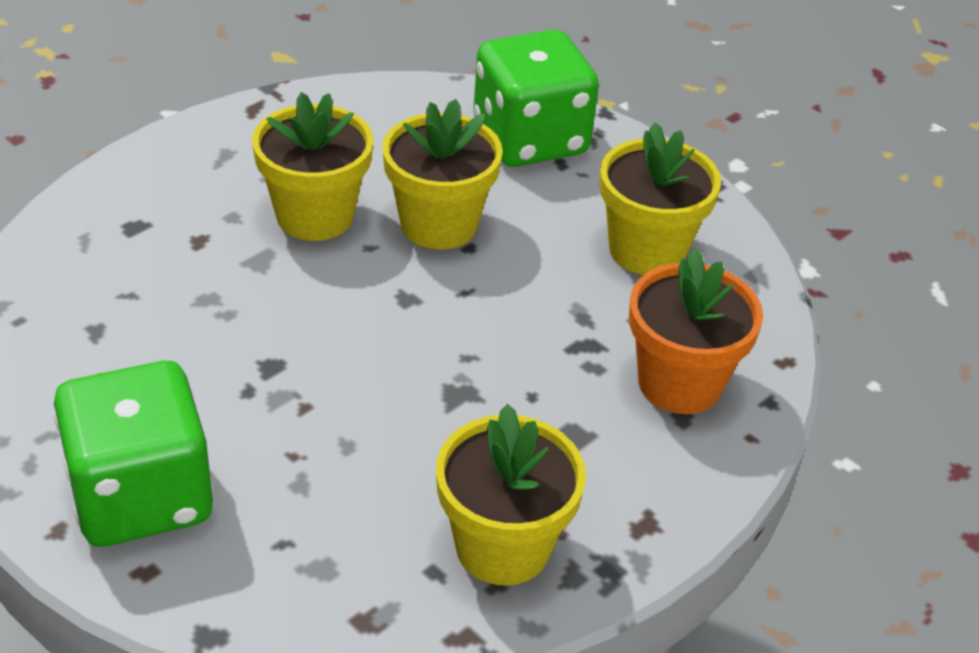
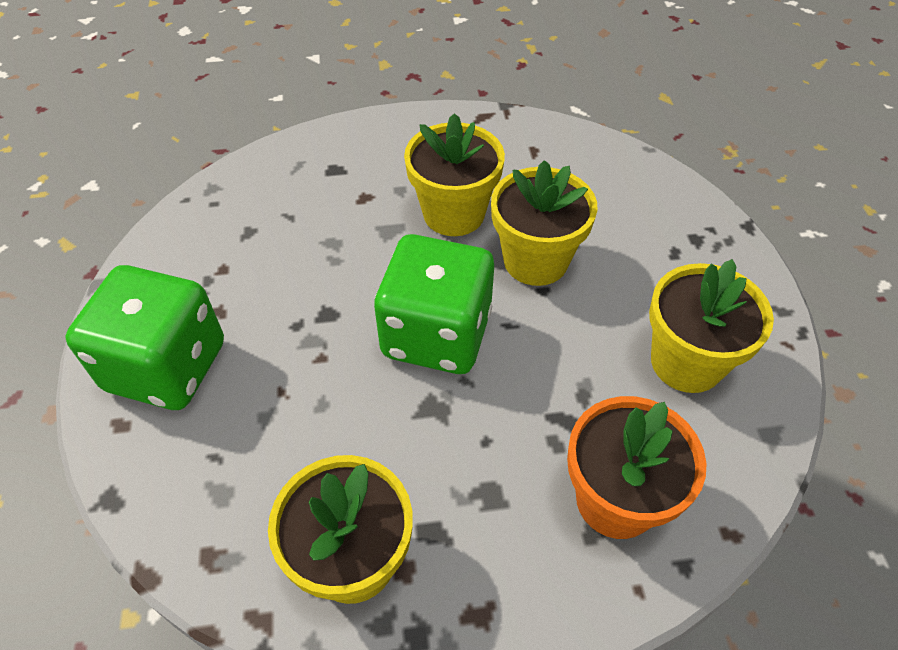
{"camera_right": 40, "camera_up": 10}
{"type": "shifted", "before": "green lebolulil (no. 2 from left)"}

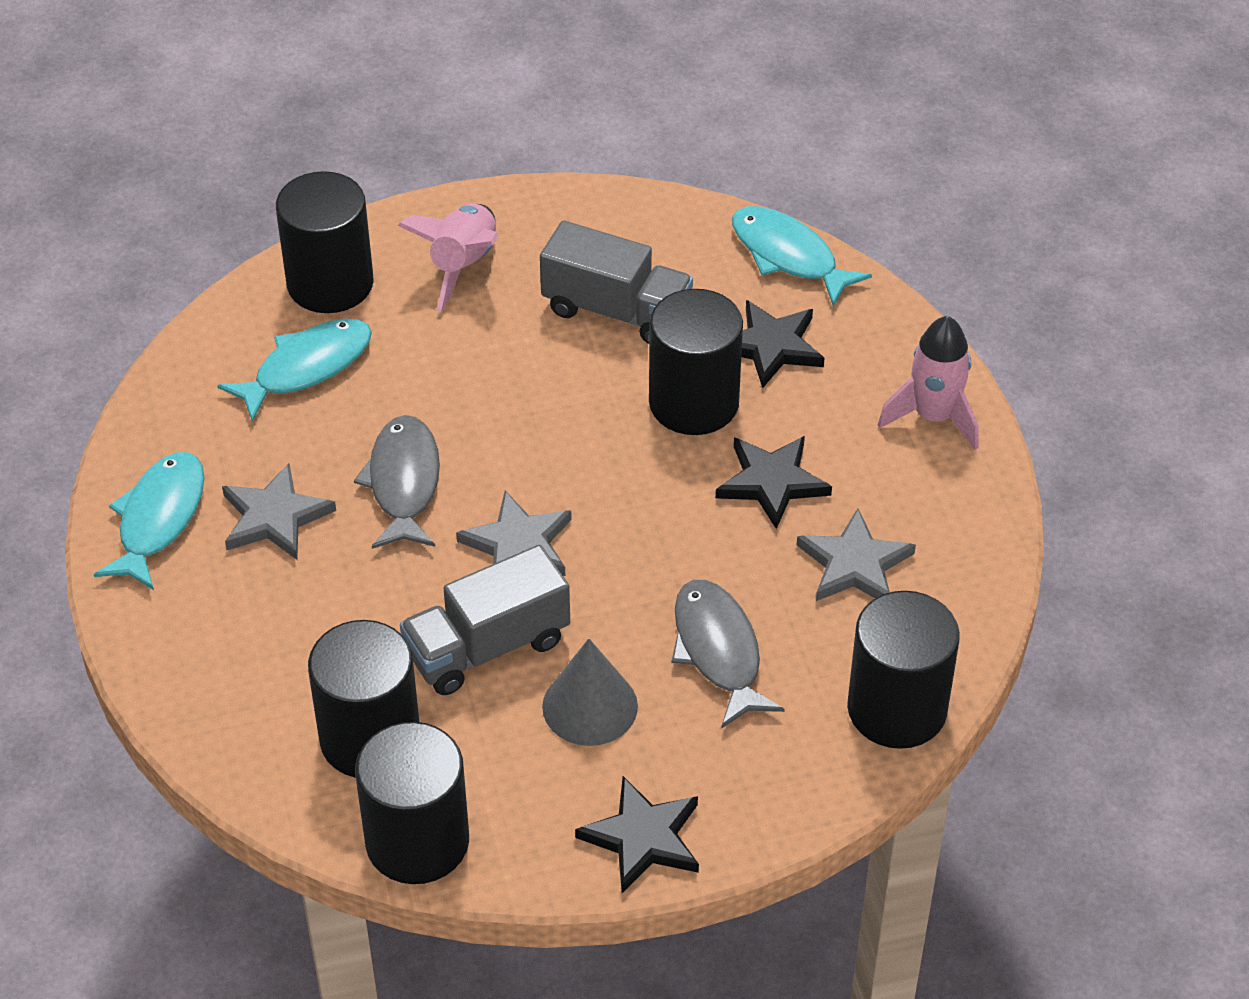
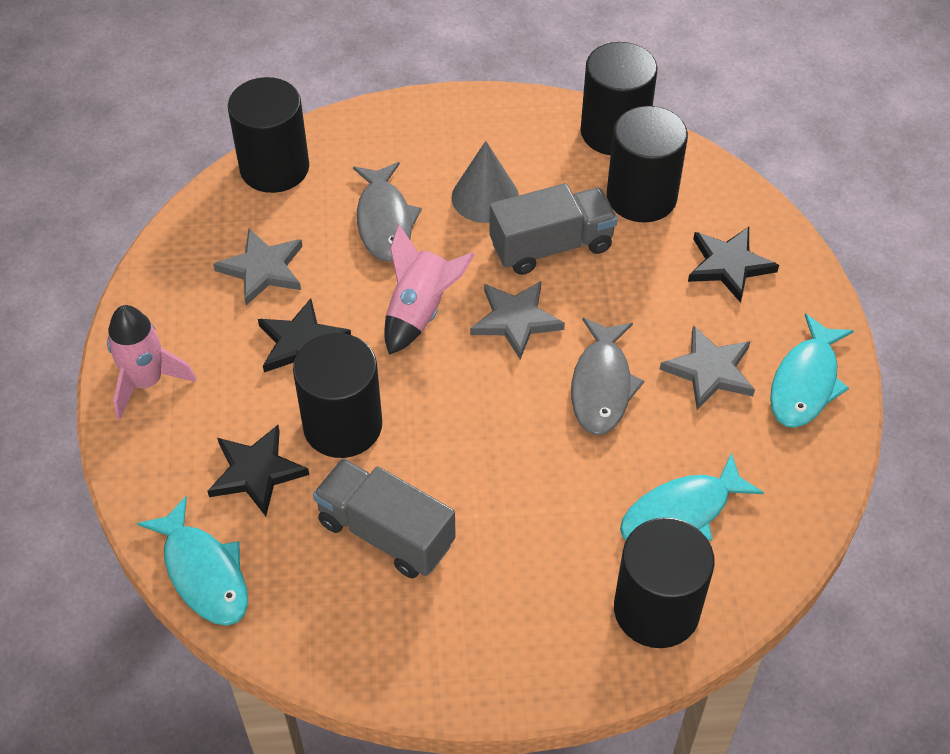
{"camera_right": -170, "camera_up": 5}
{"type": "shifted", "before": "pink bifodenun (no. 1 from left in the first image)", "after": "pink bifodenun (no. 2 from left)"}
{"type": "shifted", "before": "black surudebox (no. 1 from left in the first image)", "after": "black surudebox (no. 3 from left)"}

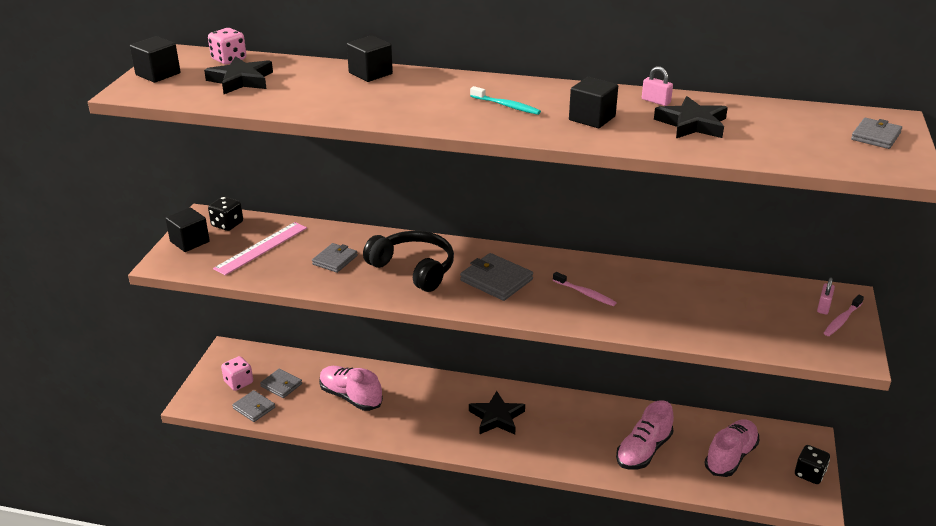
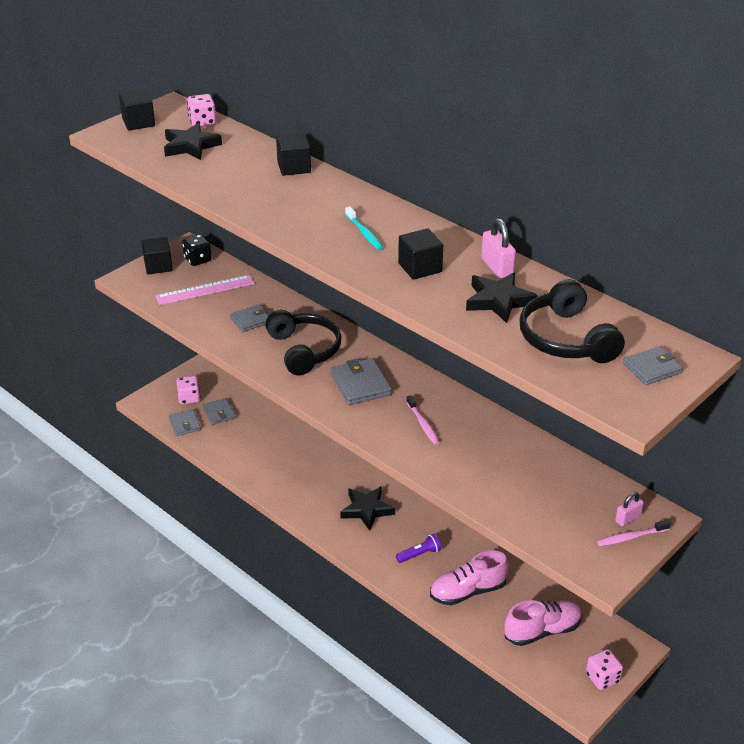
{"camera_right": 30, "camera_up": 5}
{"type": "gone", "before": "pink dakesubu (no. 1 from left)"}
{"type": "scaled", "before": "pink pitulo (no. 1 from left)", "scale": 1.53}
{"type": "repainted", "before": "black lebolulil (no. 2 from left)", "after": "pink lebolulil (no. 3 from left)"}
{"type": "new", "after": "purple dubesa"}
{"type": "new", "after": "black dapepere (no. 2 from left)"}

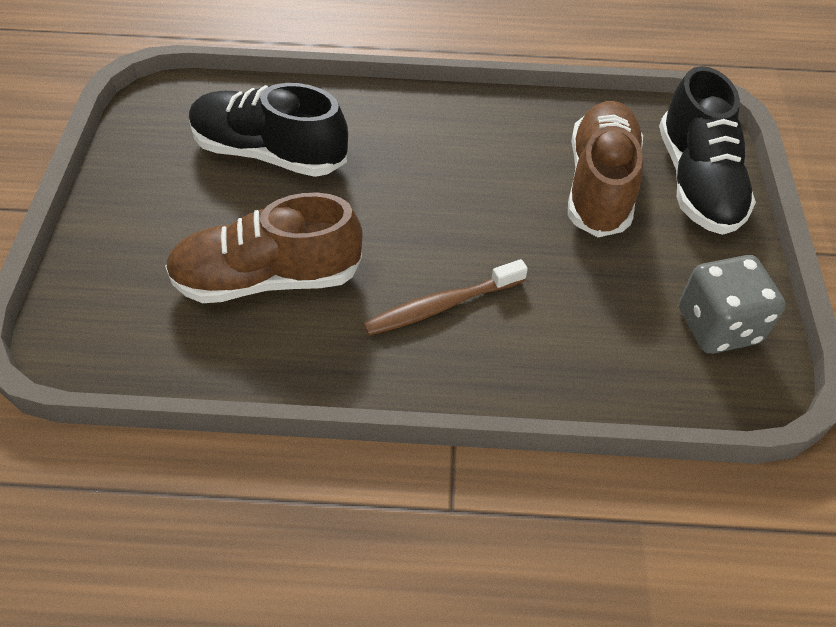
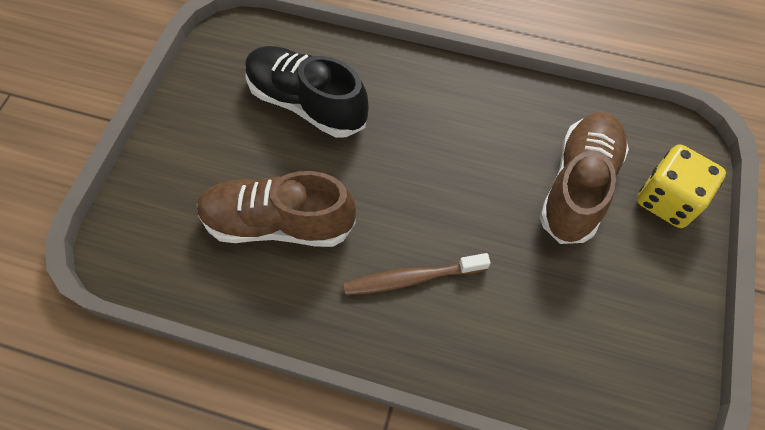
{"camera_right": 15, "camera_up": 10}
{"type": "swapped", "before": "black dakesubu (no. 2 from left)", "after": "yellow lebolulil"}
{"type": "gone", "before": "grey lebolulil"}

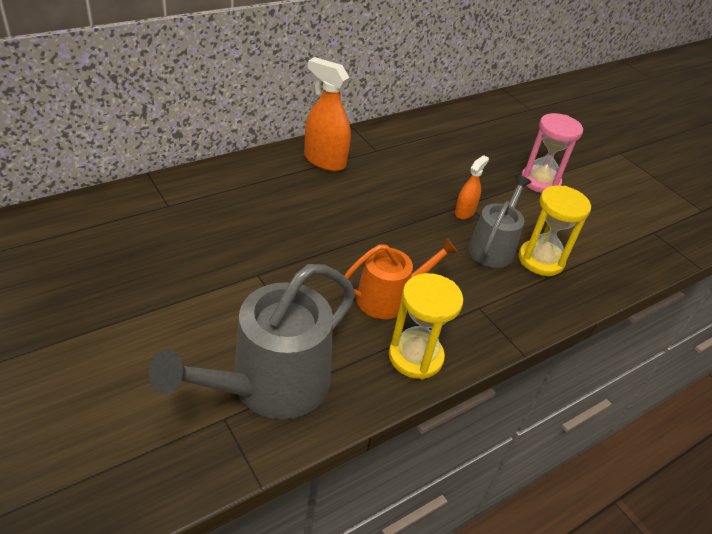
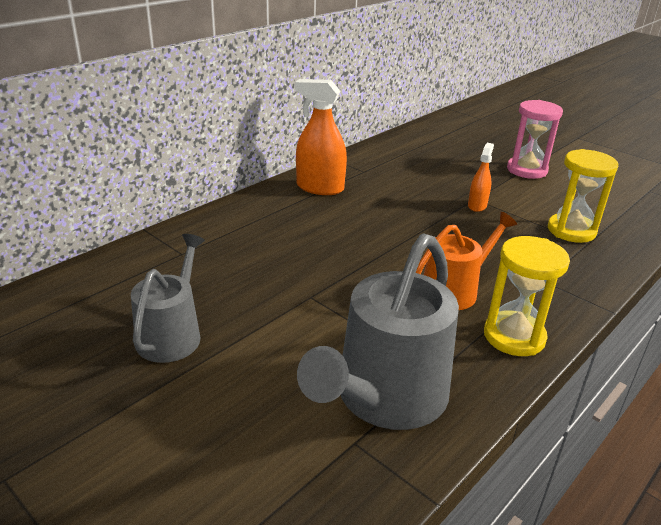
{"camera_right": -10, "camera_up": -10}
{"type": "shifted", "before": "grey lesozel (no. 2 from left in the first image)", "after": "grey lesozel (no. 1 from left)"}

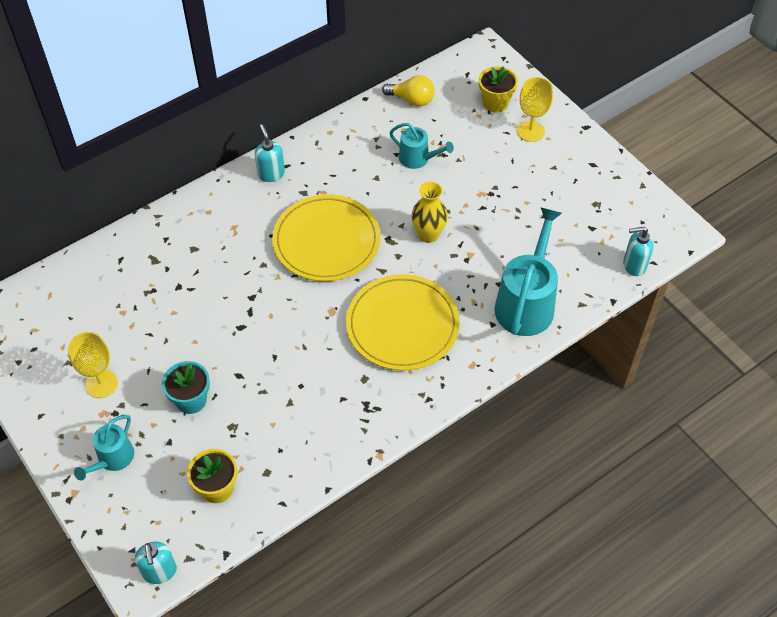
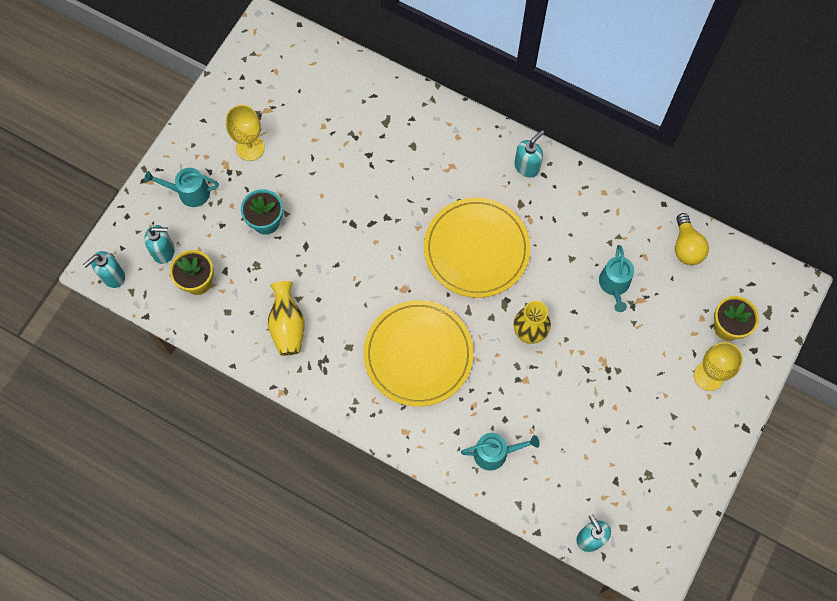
{"camera_right": 65, "camera_up": 15}
{"type": "scaled", "before": "turquoise lesozel (no. 3 from left in the first image)", "scale": 0.55}
{"type": "new", "after": "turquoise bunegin (no. 2 from left)"}
{"type": "new", "after": "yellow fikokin (no. 1 from left)"}

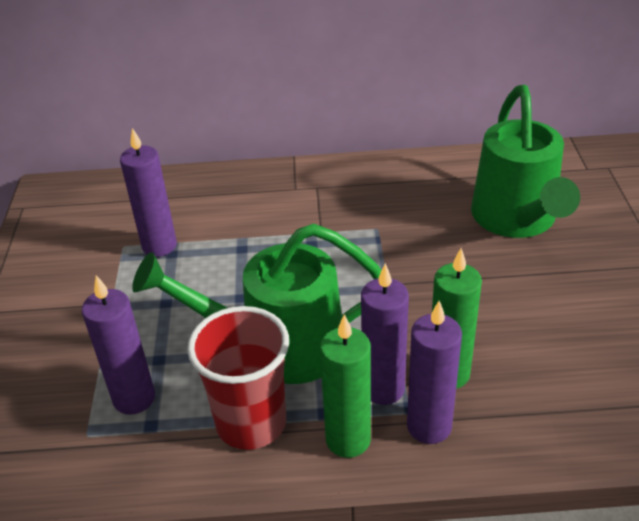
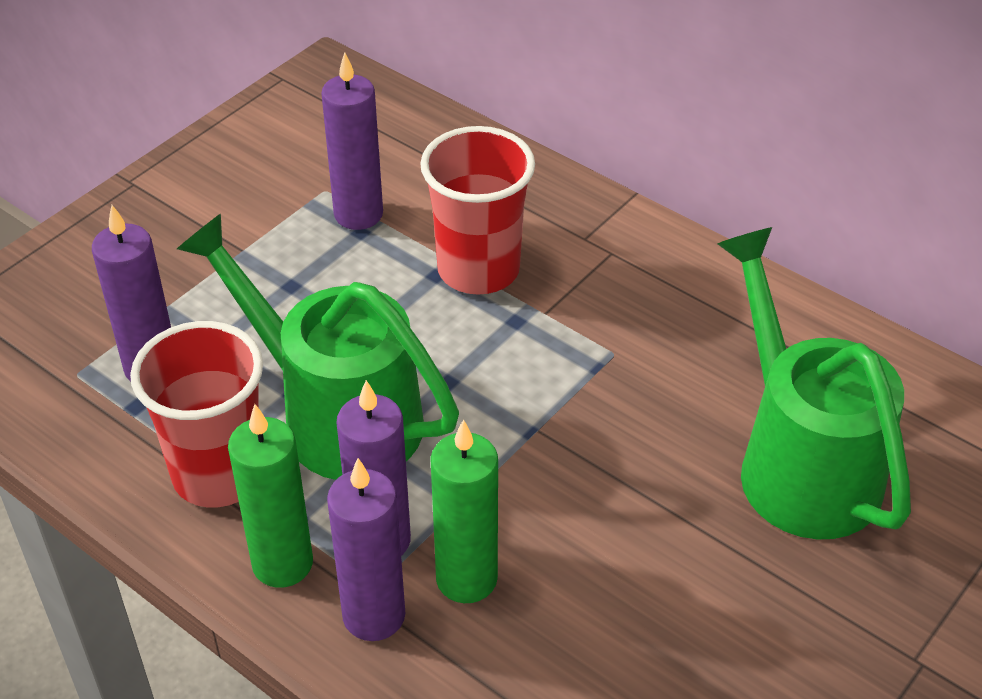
{"camera_right": 40, "camera_up": 5}
{"type": "rotated", "before": "green lesozel (no. 2 from left)", "turn": 120}
{"type": "new", "after": "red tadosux (no. 2 from left)"}

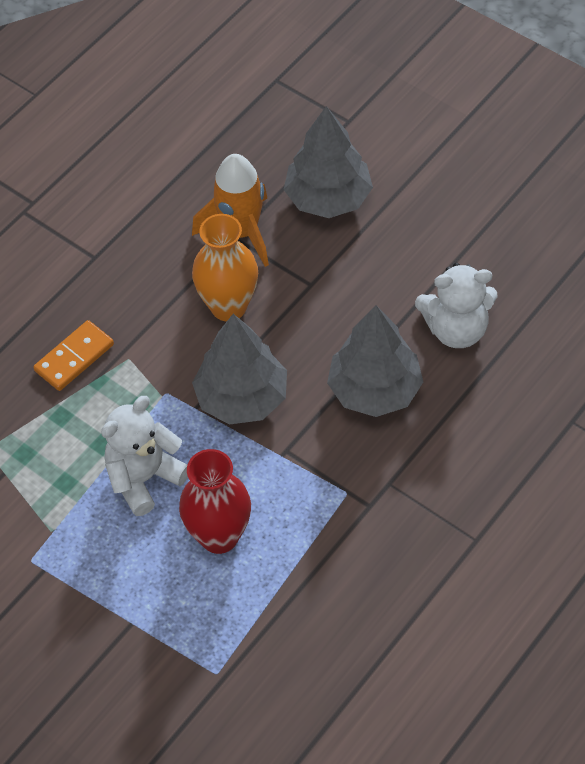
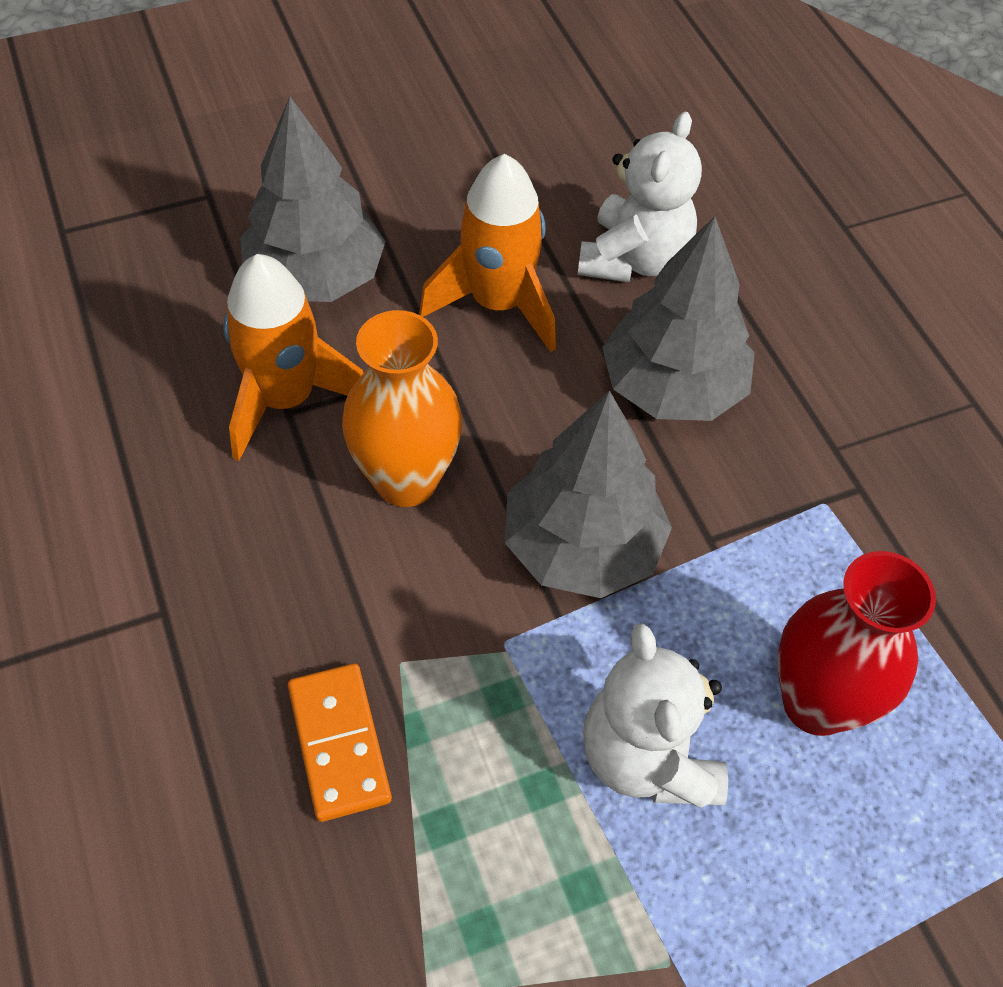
{"camera_right": -65, "camera_up": 0}
{"type": "new", "after": "orange bifodenun (no. 2 from left)"}

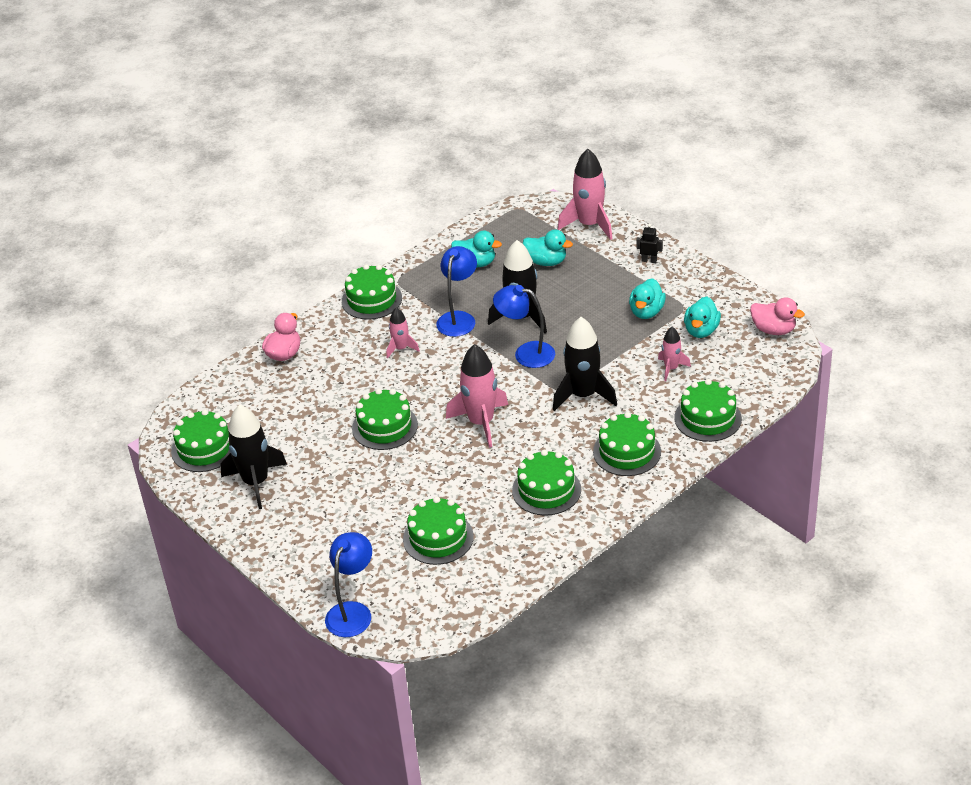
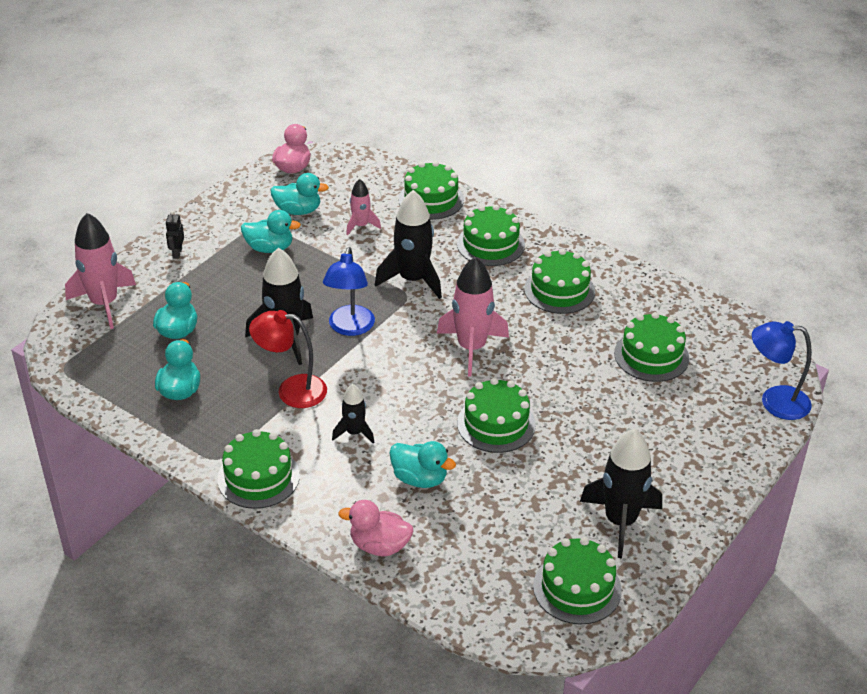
{"camera_right": -105, "camera_up": 0}
{"type": "repainted", "before": "pink bifodenun (no. 1 from left)", "after": "black bifodenun (no. 2 from left)"}
{"type": "repainted", "before": "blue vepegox (no. 2 from left)", "after": "red vepegox"}
{"type": "new", "after": "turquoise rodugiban (no. 5 from left)"}

